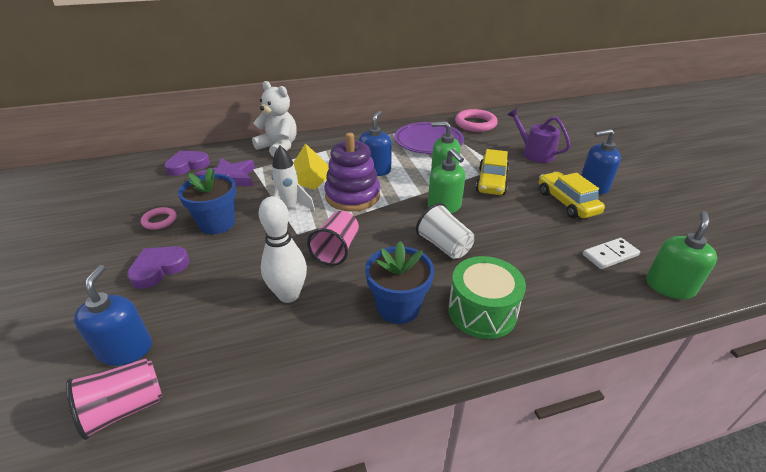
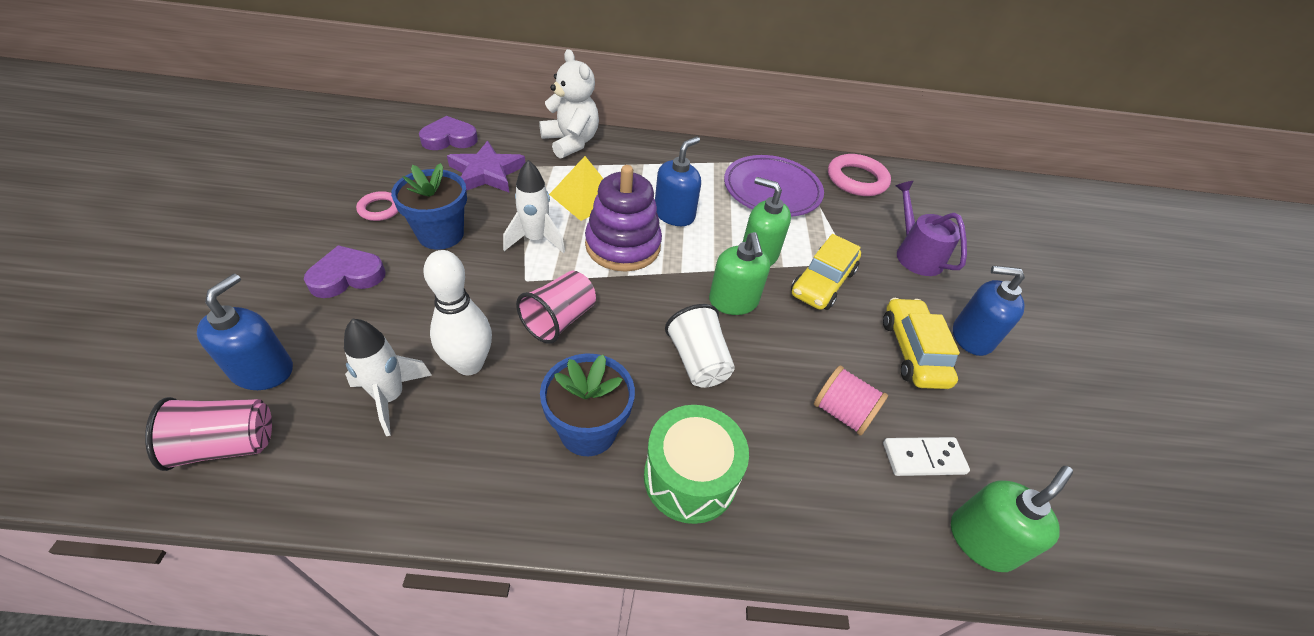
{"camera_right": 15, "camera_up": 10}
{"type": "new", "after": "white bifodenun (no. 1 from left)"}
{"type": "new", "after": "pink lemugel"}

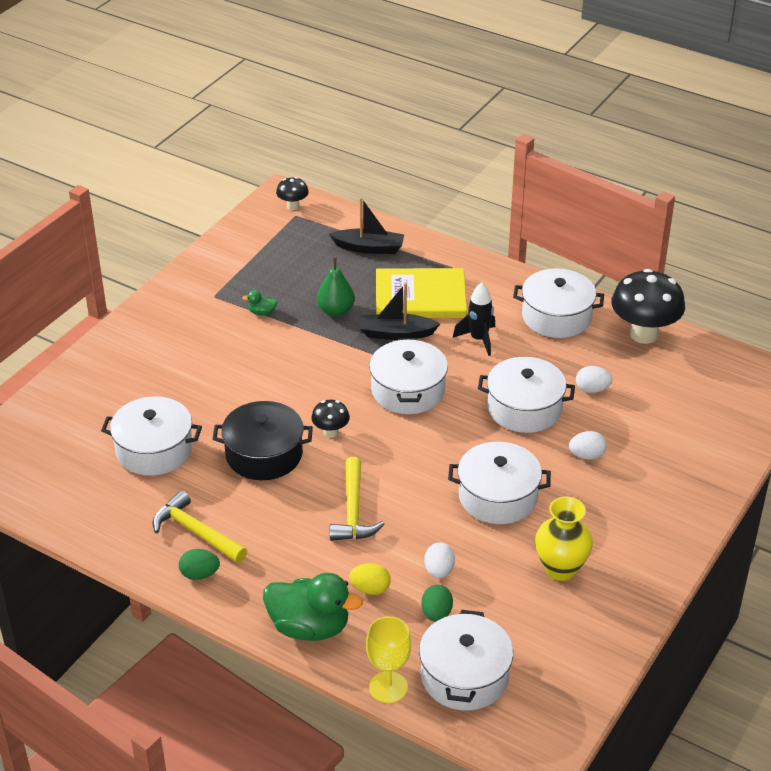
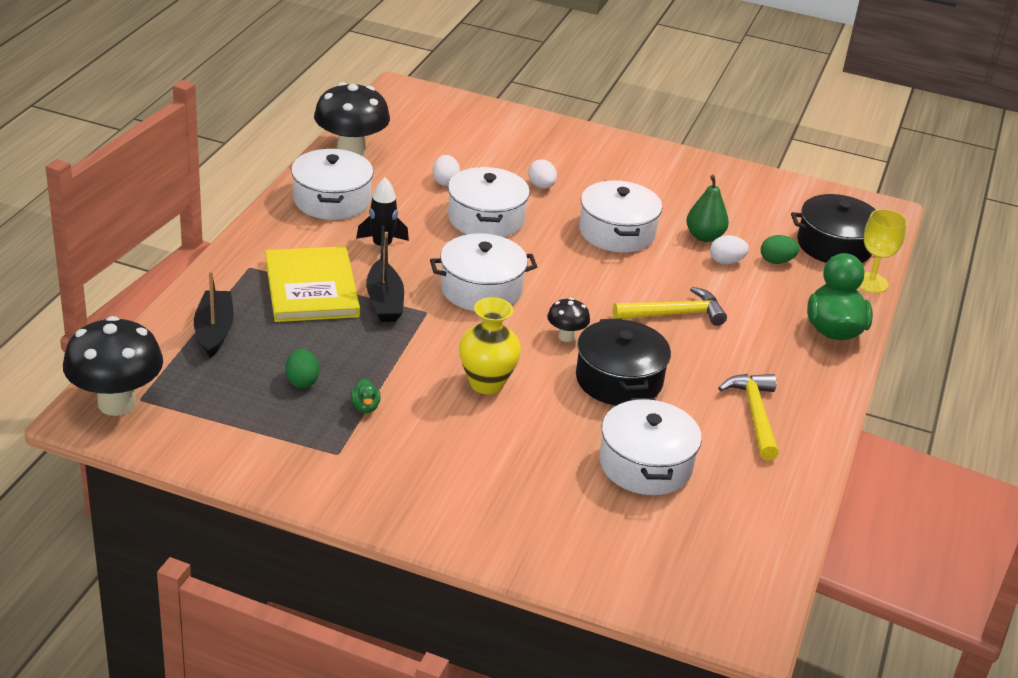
{"camera_right": -105, "camera_up": -5}
{"type": "rotated", "before": "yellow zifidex (no. 1 from left in the first image)", "turn": 150}
{"type": "shifted", "before": "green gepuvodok (no. 1 from left)"}
{"type": "scaled", "before": "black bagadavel (no. 1 from left)", "scale": 2.04}
{"type": "shifted", "before": "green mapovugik"}
{"type": "gone", "before": "yellow gepuvodok"}
{"type": "repainted", "before": "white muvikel (no. 3 from left)", "after": "black muvikel (no. 2 from left)"}
{"type": "shifted", "before": "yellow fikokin"}

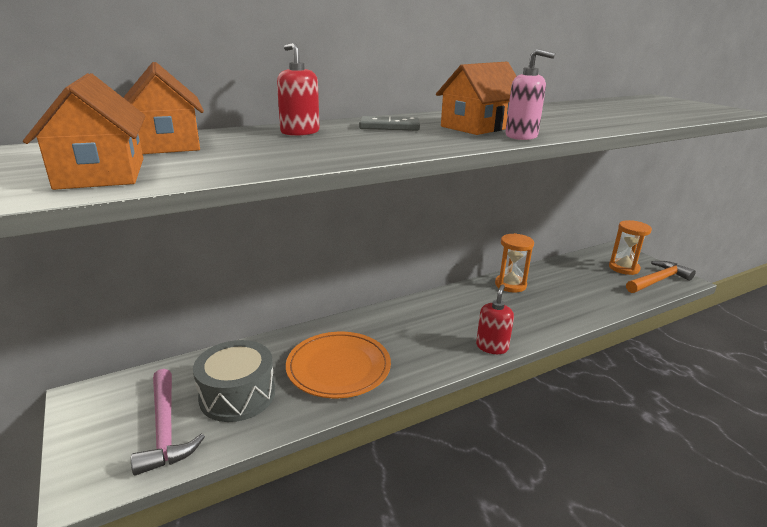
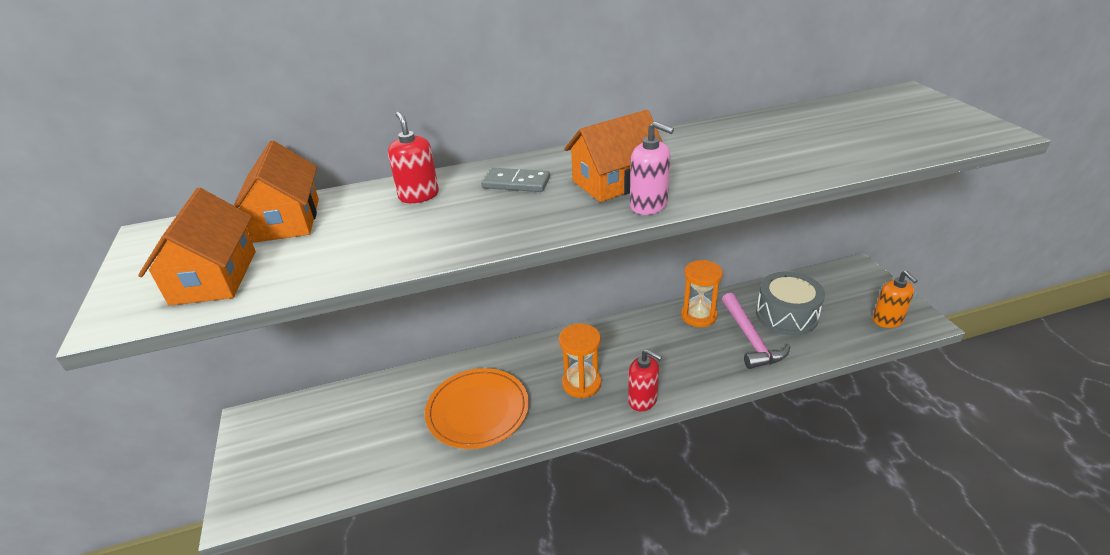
{"camera_right": 15, "camera_up": 10}
{"type": "shifted", "before": "pink zifidex"}
{"type": "shifted", "before": "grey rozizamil"}
{"type": "rotated", "before": "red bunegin (no. 2 from left)", "turn": 90}
{"type": "shifted", "before": "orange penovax (no. 2 from left in the first image)", "after": "orange penovax (no. 1 from left)"}
{"type": "swapped", "before": "orange zifidex", "after": "orange bunegin"}

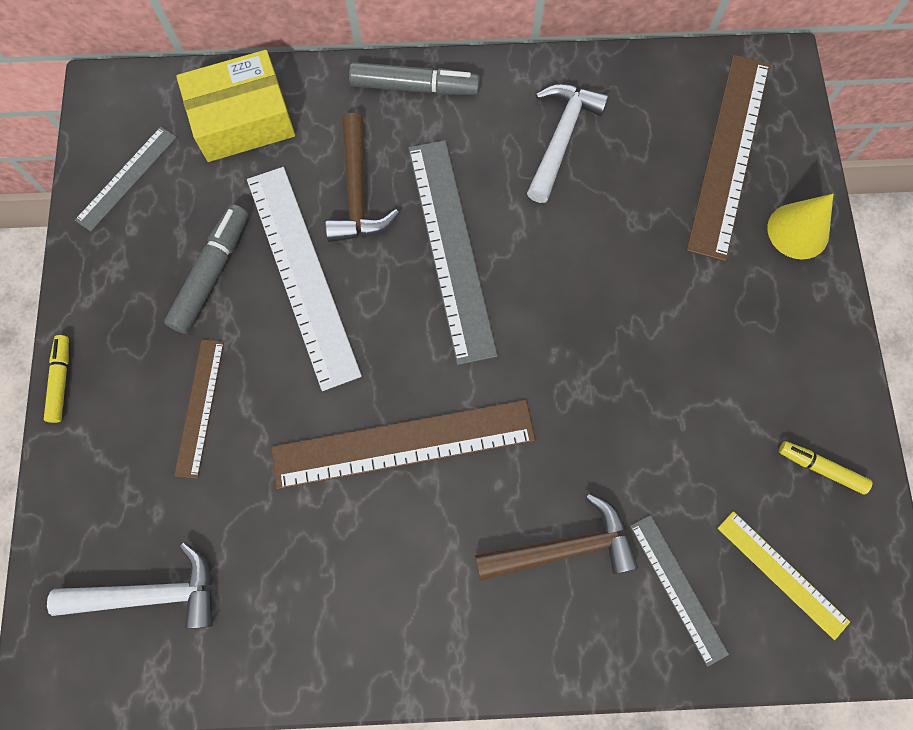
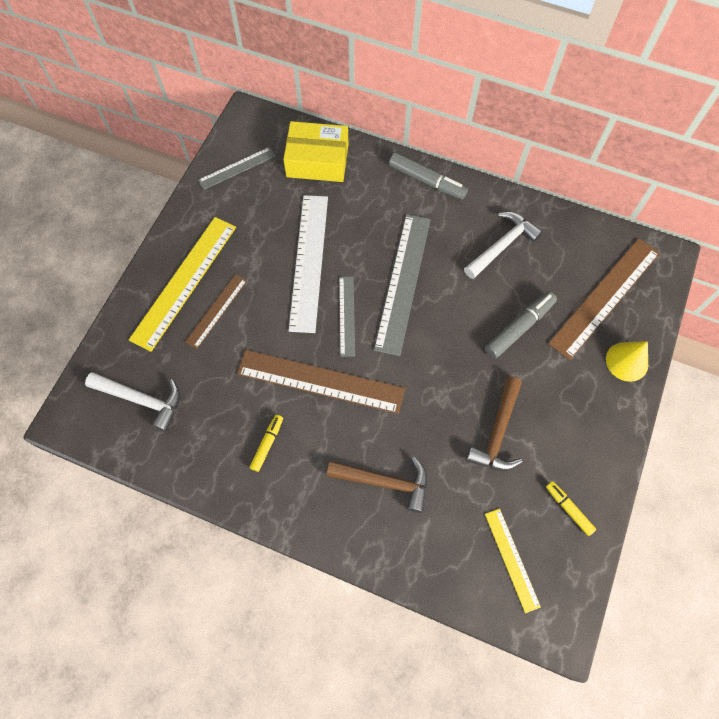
{"camera_right": 25, "camera_up": -5}
{"type": "shifted", "before": "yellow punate (no. 1 from left)"}
{"type": "shifted", "before": "grey punate (no. 1 from left in the first image)", "after": "grey punate (no. 2 from left)"}
{"type": "shifted", "before": "brown zifidex (no. 1 from left in the first image)", "after": "brown zifidex (no. 2 from left)"}
{"type": "shifted", "before": "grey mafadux (no. 3 from left in the first image)", "after": "grey mafadux (no. 2 from left)"}
{"type": "new", "after": "yellow mafadux (no. 1 from left)"}

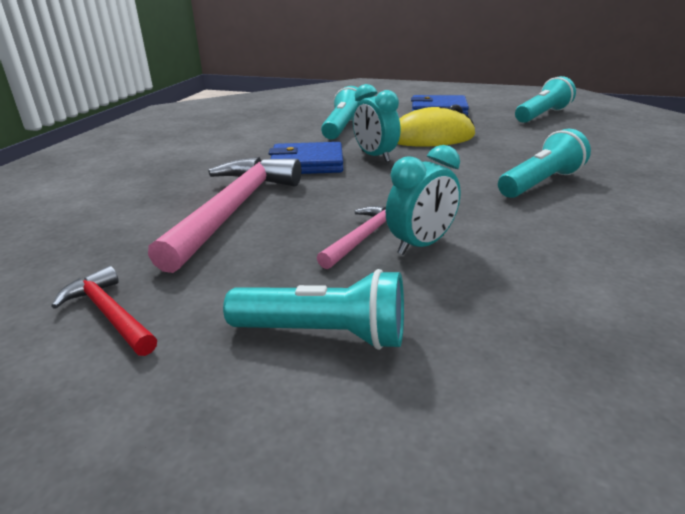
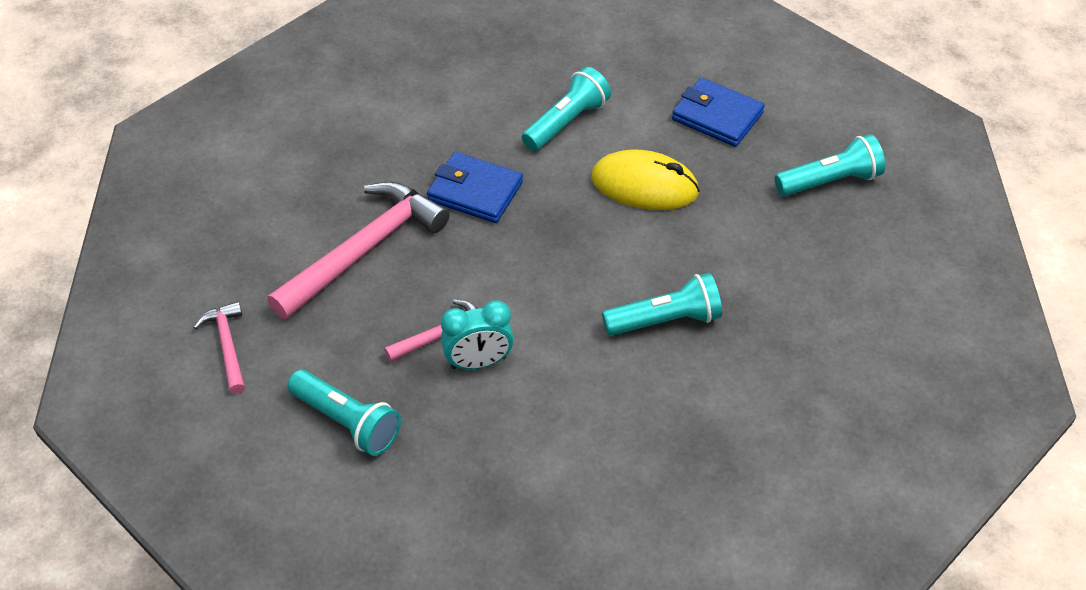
{"camera_right": 25, "camera_up": 20}
{"type": "repainted", "before": "red zifidex", "after": "pink zifidex (no. 1 from left)"}
{"type": "gone", "before": "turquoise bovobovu (no. 1 from left)"}

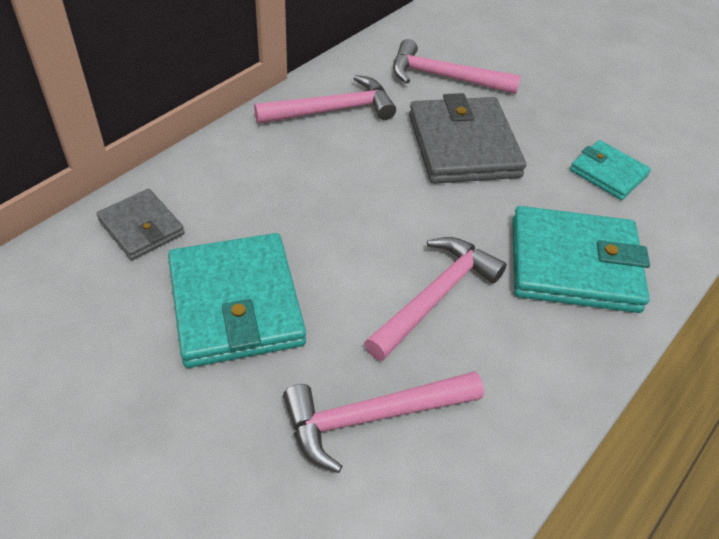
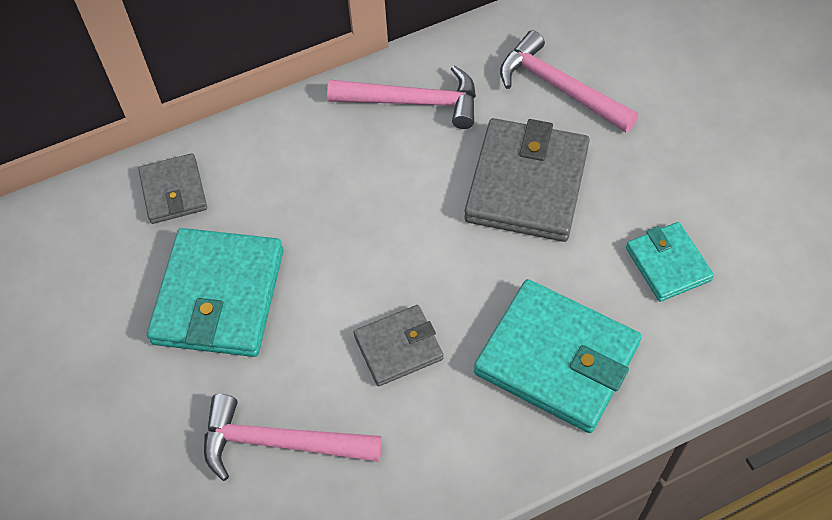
{"camera_right": 30, "camera_up": 10}
{"type": "swapped", "before": "pink zifidex (no. 3 from left)", "after": "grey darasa (no. 2 from left)"}

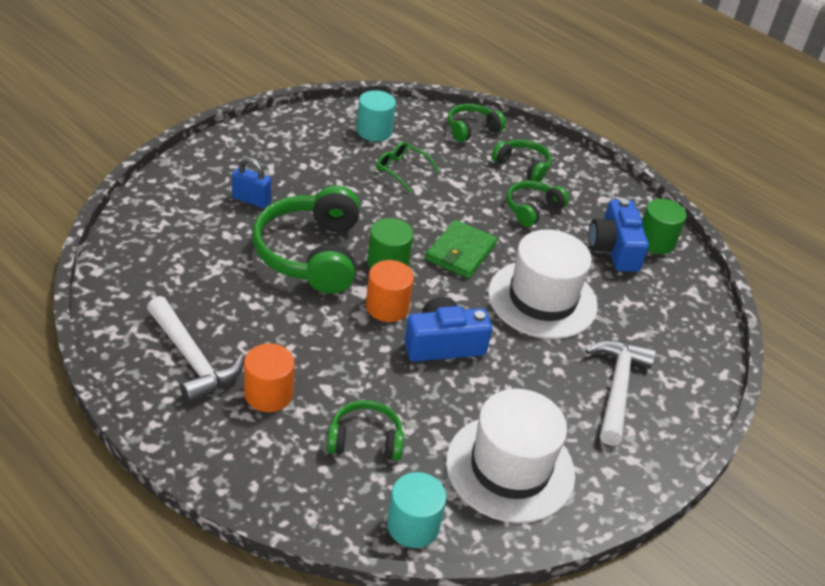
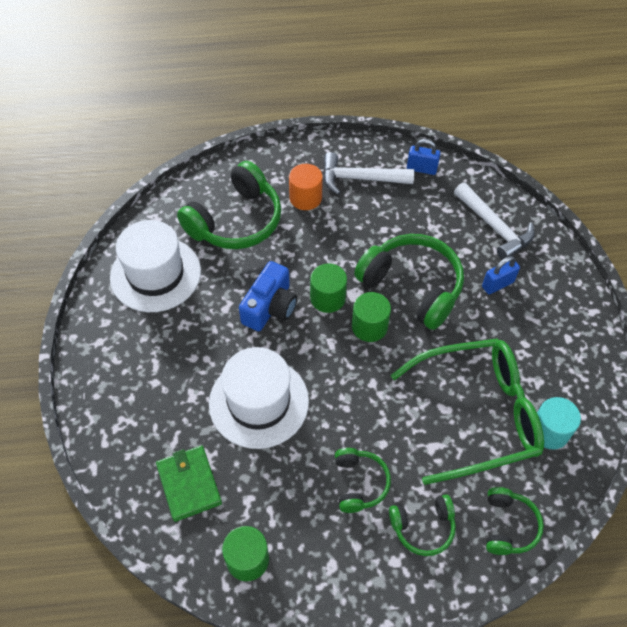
{"camera_right": 135, "camera_up": 15}
{"type": "scaled", "before": "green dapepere (no. 2 from left in the first image)", "scale": 1.87}
{"type": "repainted", "before": "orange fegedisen (no. 2 from left)", "after": "green fegedisen (no. 2 from left)"}
{"type": "scaled", "before": "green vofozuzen", "scale": 2.49}
{"type": "gone", "before": "turquoise fegedisen (no. 2 from left)"}
{"type": "shifted", "before": "green darasa"}
{"type": "shifted", "before": "white zifidex (no. 2 from left)"}
{"type": "gone", "before": "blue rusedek (no. 2 from left)"}
{"type": "new", "after": "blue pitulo (no. 1 from left)"}

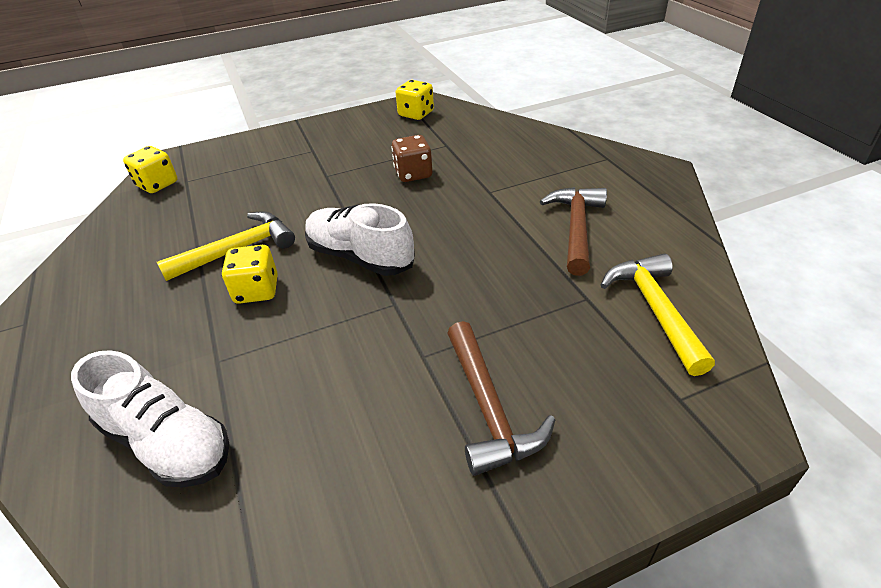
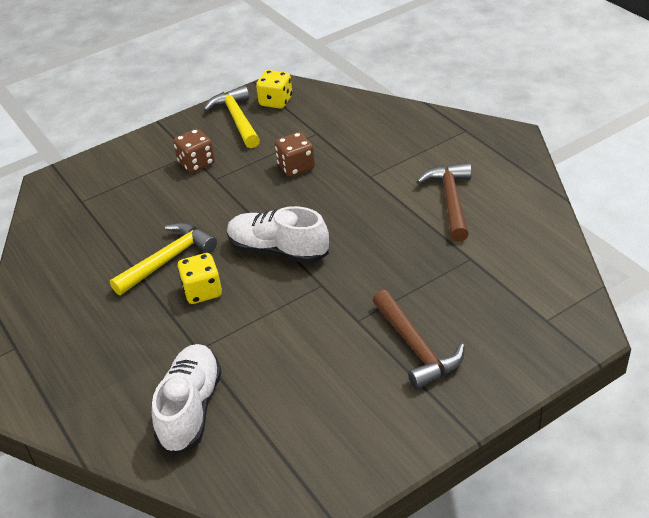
{"camera_right": -10, "camera_up": 0}
{"type": "rotated", "before": "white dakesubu (no. 1 from left)", "turn": -105}
{"type": "gone", "before": "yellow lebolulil (no. 1 from left)"}
{"type": "shifted", "before": "yellow zifidex (no. 2 from left)"}
{"type": "new", "after": "brown lebolulil (no. 1 from left)"}

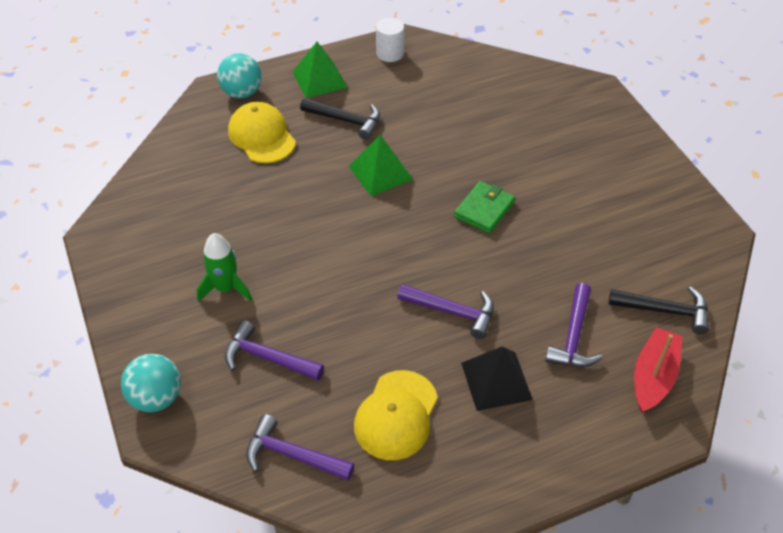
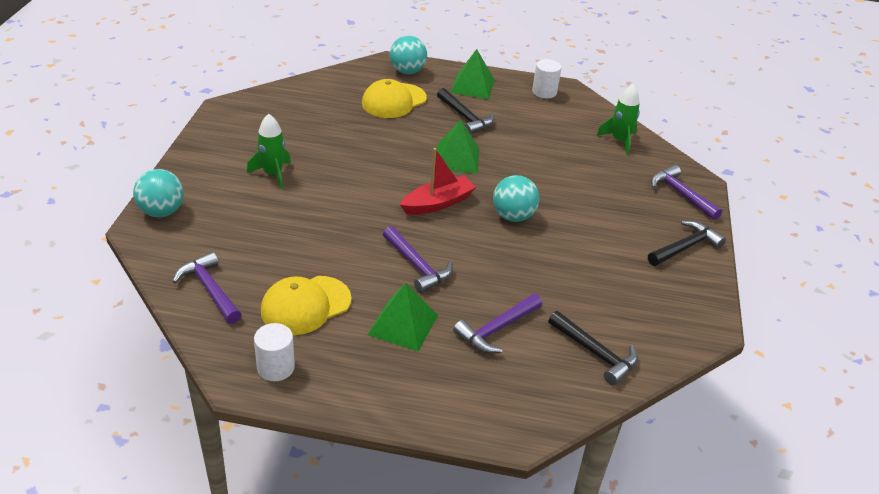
{"camera_right": 30, "camera_up": -10}
{"type": "shifted", "before": "purple zifidex (no. 1 from left in the first image)", "after": "purple zifidex (no. 4 from left)"}
{"type": "rotated", "before": "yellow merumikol (no. 1 from left in the first image)", "turn": -135}
{"type": "swapped", "before": "green darasa", "after": "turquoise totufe (no. 3 from left)"}
{"type": "repainted", "before": "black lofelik", "after": "green lofelik (no. 1 from left)"}
{"type": "shifted", "before": "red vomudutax"}
{"type": "new", "after": "white fegedisen (no. 1 from left)"}
{"type": "new", "after": "green bifodenun (no. 2 from left)"}
{"type": "new", "after": "black zifidex (no. 3 from left)"}

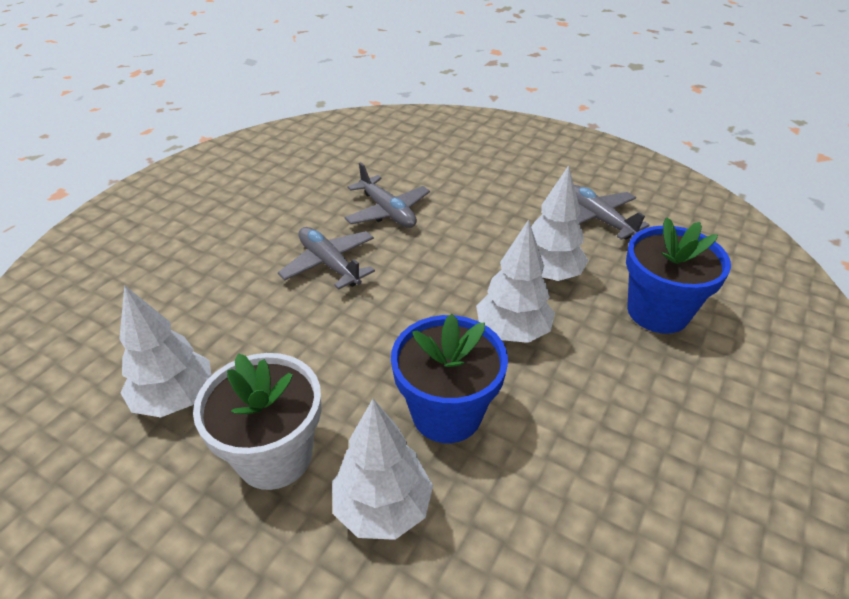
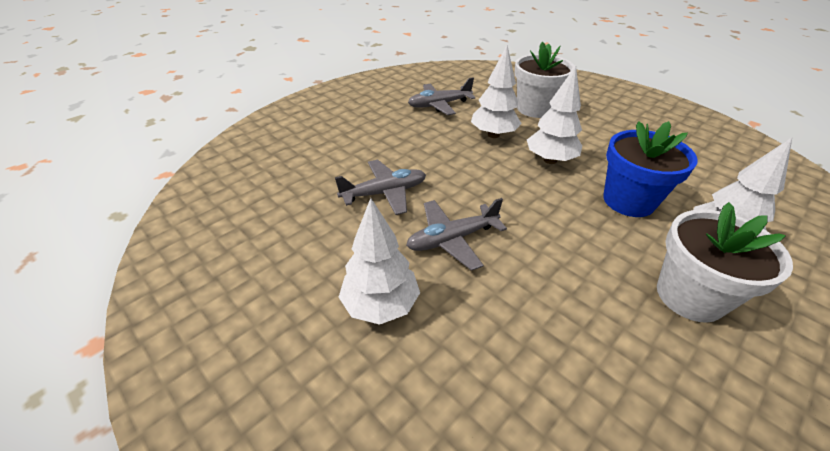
{"camera_right": -75, "camera_up": 0}
{"type": "shifted", "before": "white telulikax (no. 1 from left)"}
{"type": "repainted", "before": "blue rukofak (no. 2 from left)", "after": "white rukofak (no. 1 from left)"}

